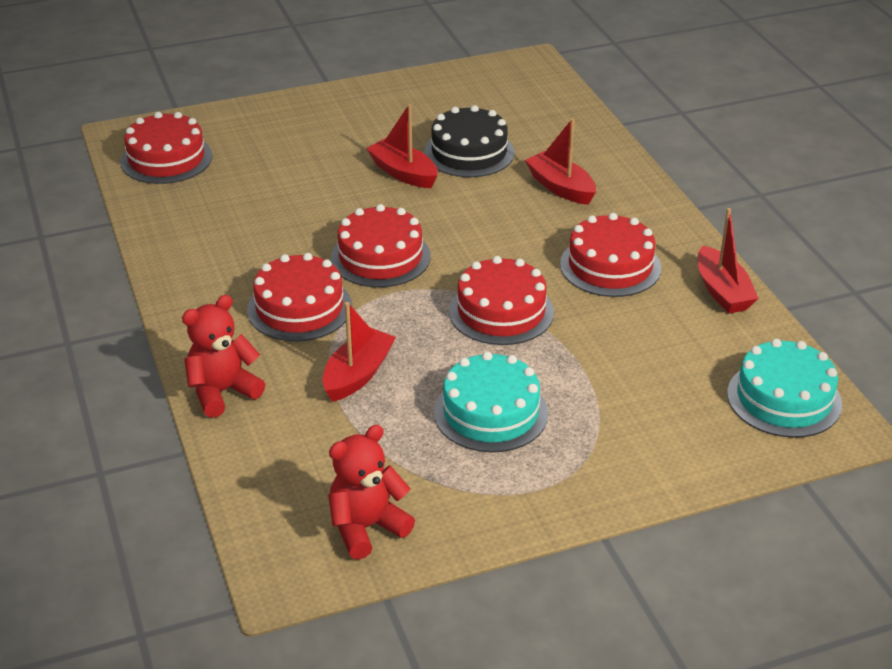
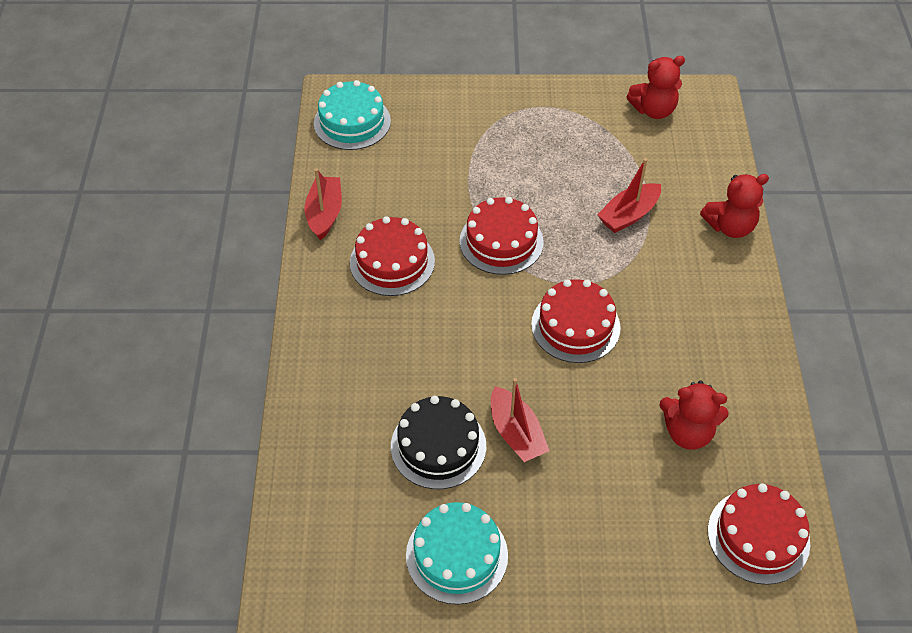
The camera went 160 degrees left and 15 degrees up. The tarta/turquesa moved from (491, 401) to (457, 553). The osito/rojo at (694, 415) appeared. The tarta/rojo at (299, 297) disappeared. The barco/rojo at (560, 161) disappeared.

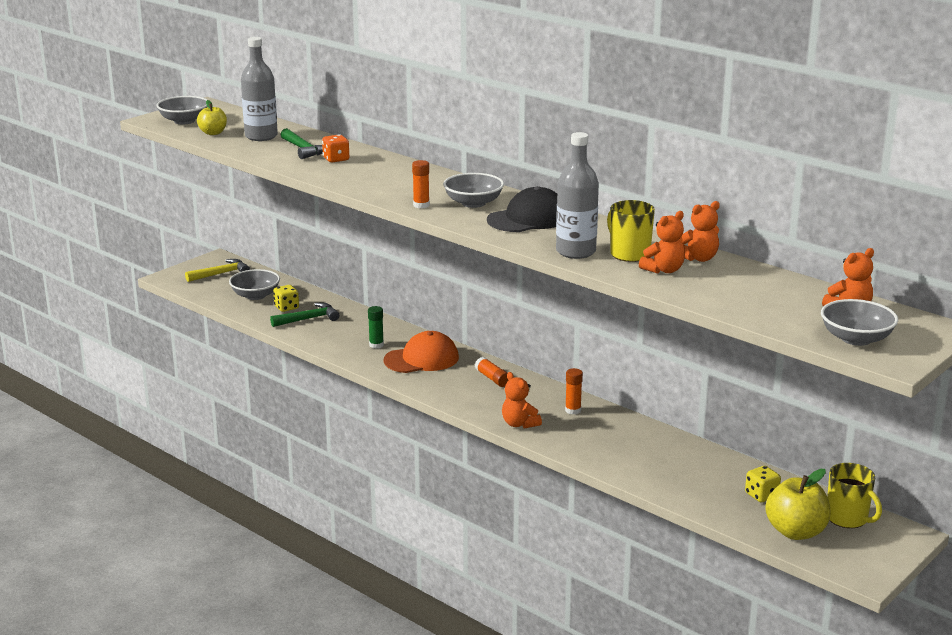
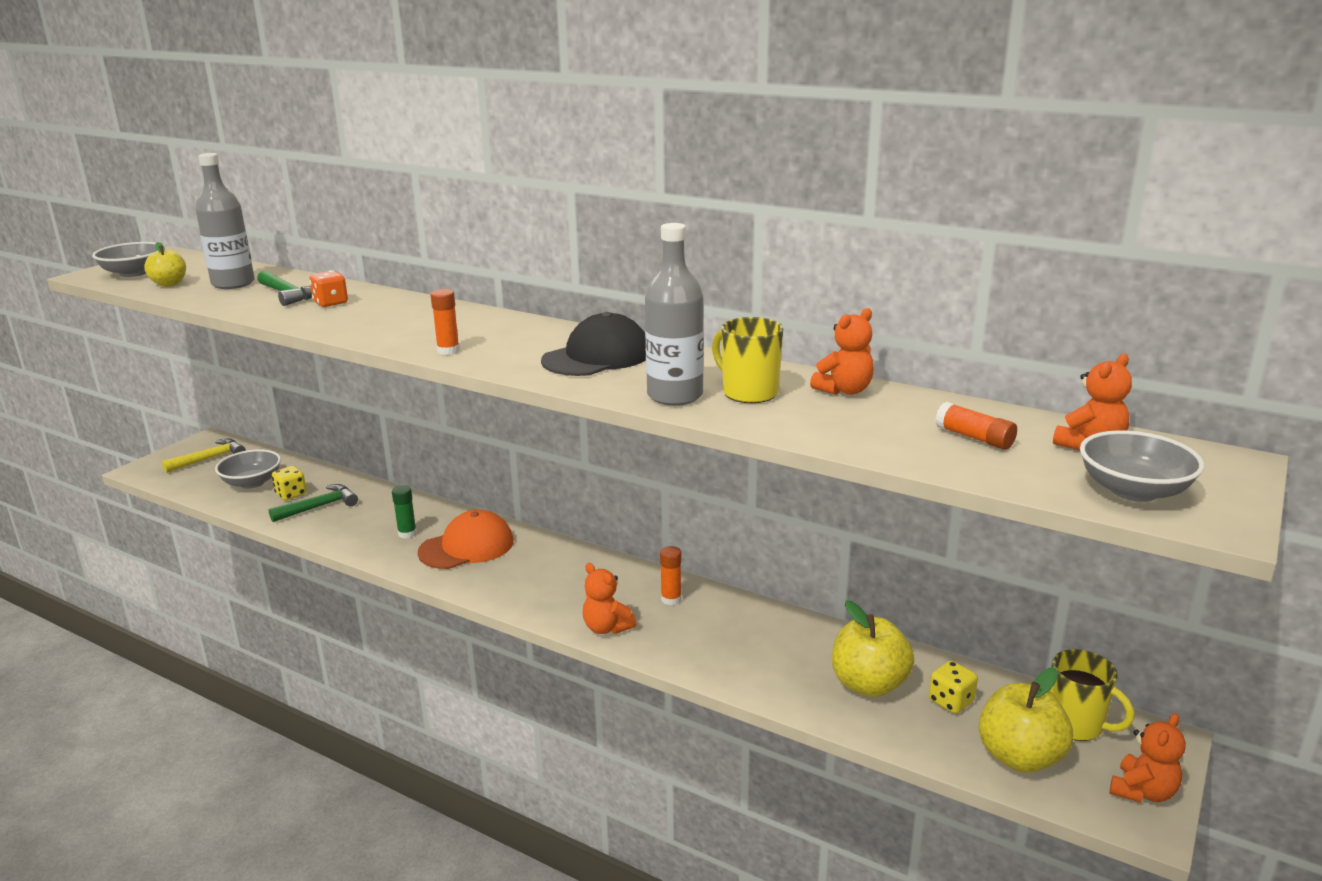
The camera went 10 degrees left and 0 degrees up. The manzana/amarillo at (873, 648) appeared. The barra de pegamento/naranja moved from (492, 372) to (976, 426). The osito/naranja moved from (662, 242) to (1148, 758). The cuenco/gris at (473, 190) disappeared.

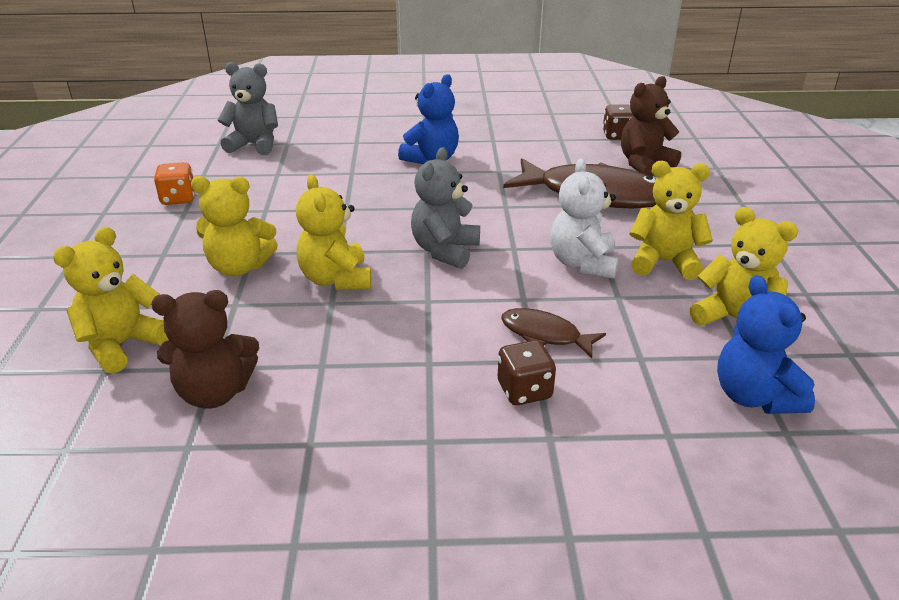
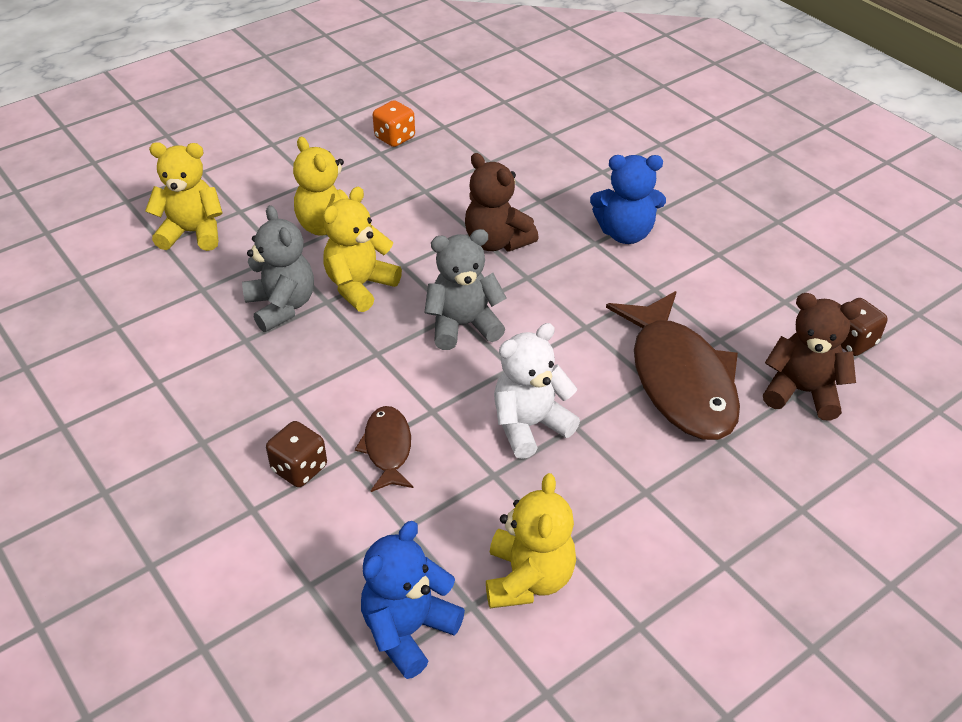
The camera went 55 degrees right and 10 degrees up. The osito/gris moved from (248, 108) to (278, 268). The osito/marrón moved from (205, 349) to (502, 202). The osito/amarillo at (671, 220) disappeared.

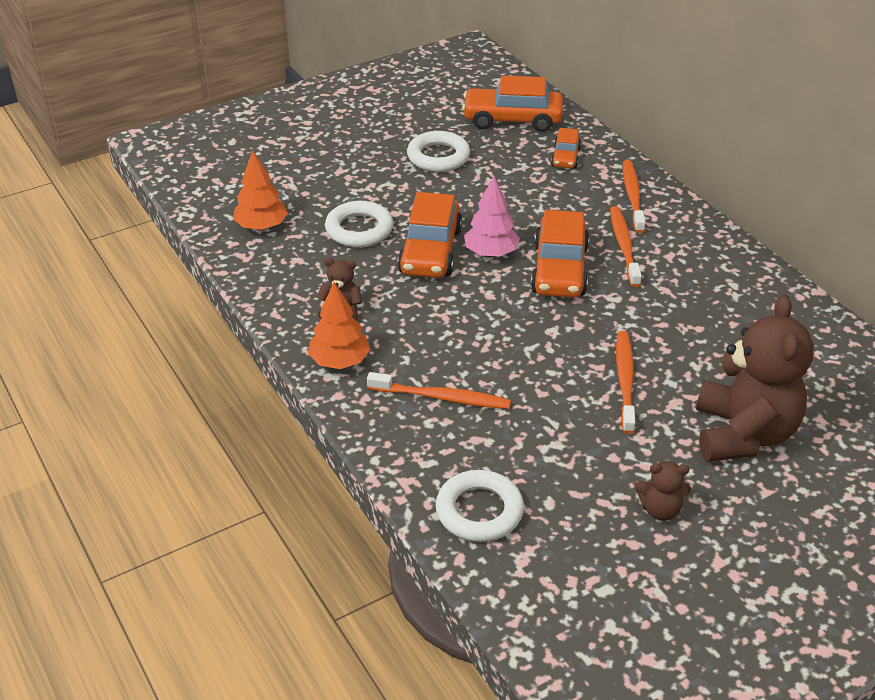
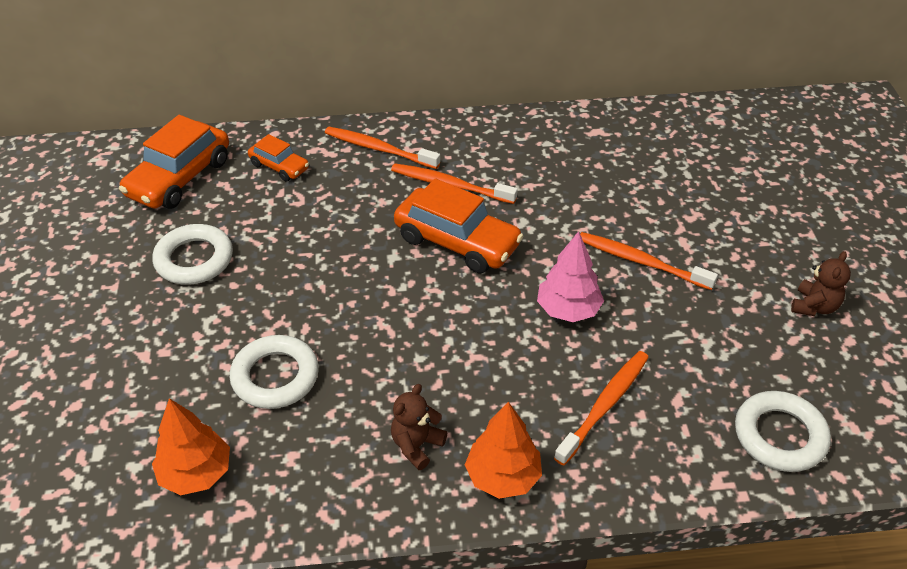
The camera went 65 degrees left and 5 degrees up. The árbol/rosa moved from (492, 216) to (570, 276). The coche/naranja at (430, 235) disappeared. The osito/marrón at (755, 378) disappeared.

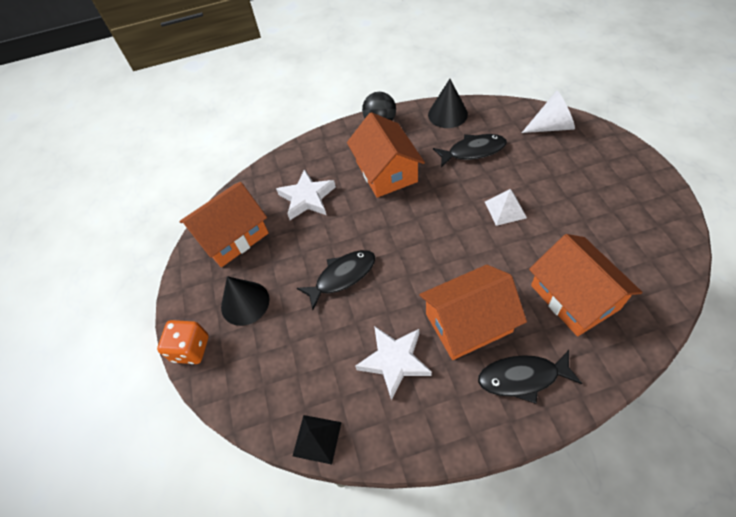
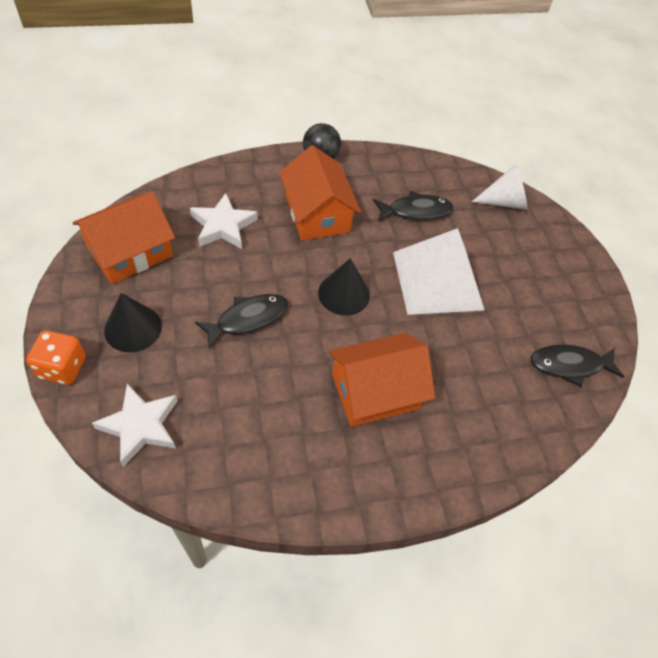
The camera went 10 degrees left and 0 degrees up. The estrella/blanco moved from (393, 363) to (135, 425). The cono/negro moved from (448, 103) to (344, 287). The pirámide/blanco at (506, 207) changed to 2.22 times the size. The pez/negro moved from (530, 377) to (577, 366). The pirámide/negro at (317, 440) disappeared. The casa/naranja at (586, 285) disappeared.

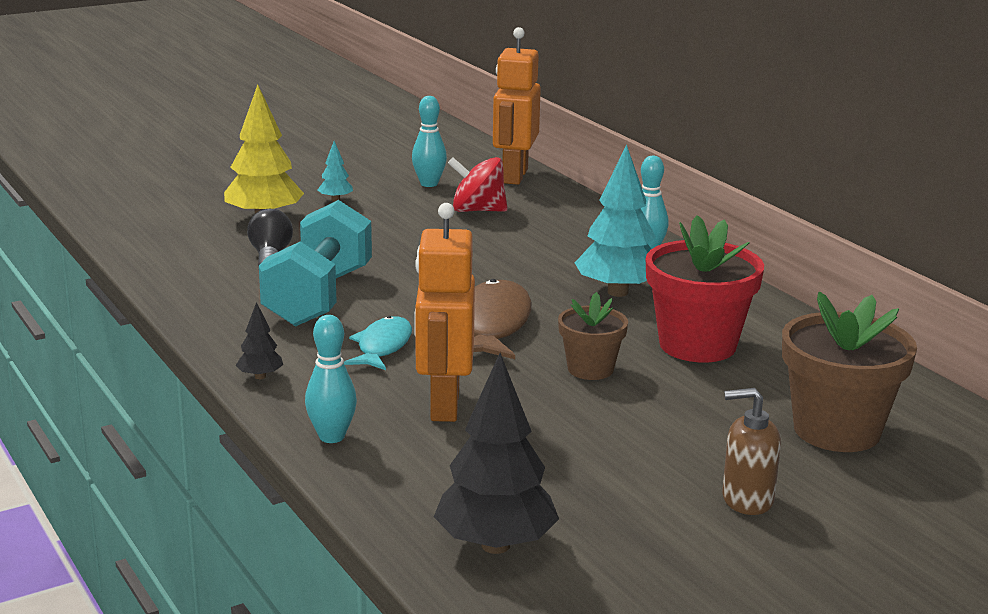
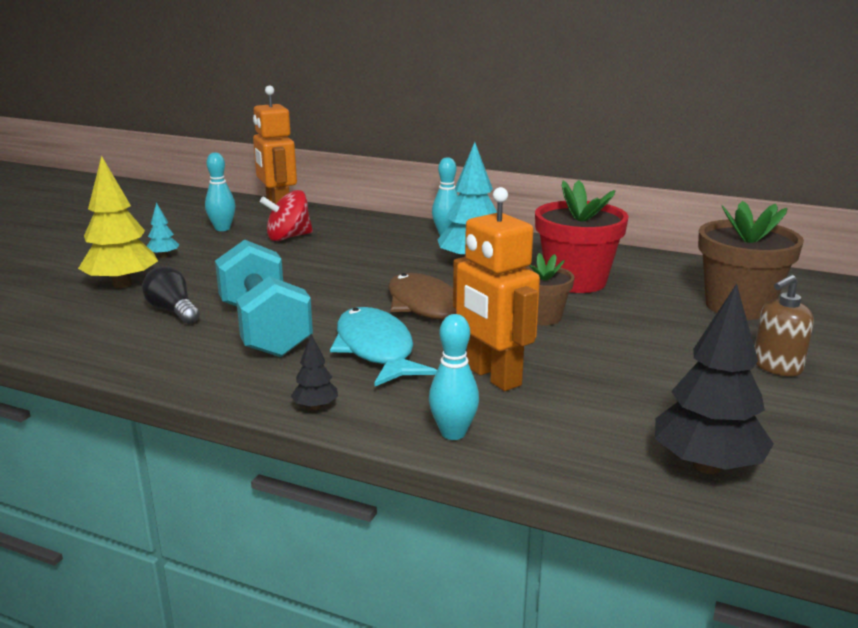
The camera went 35 degrees left and 0 degrees up. The pez/turquesa at (378, 343) changed to 1.57 times the size.

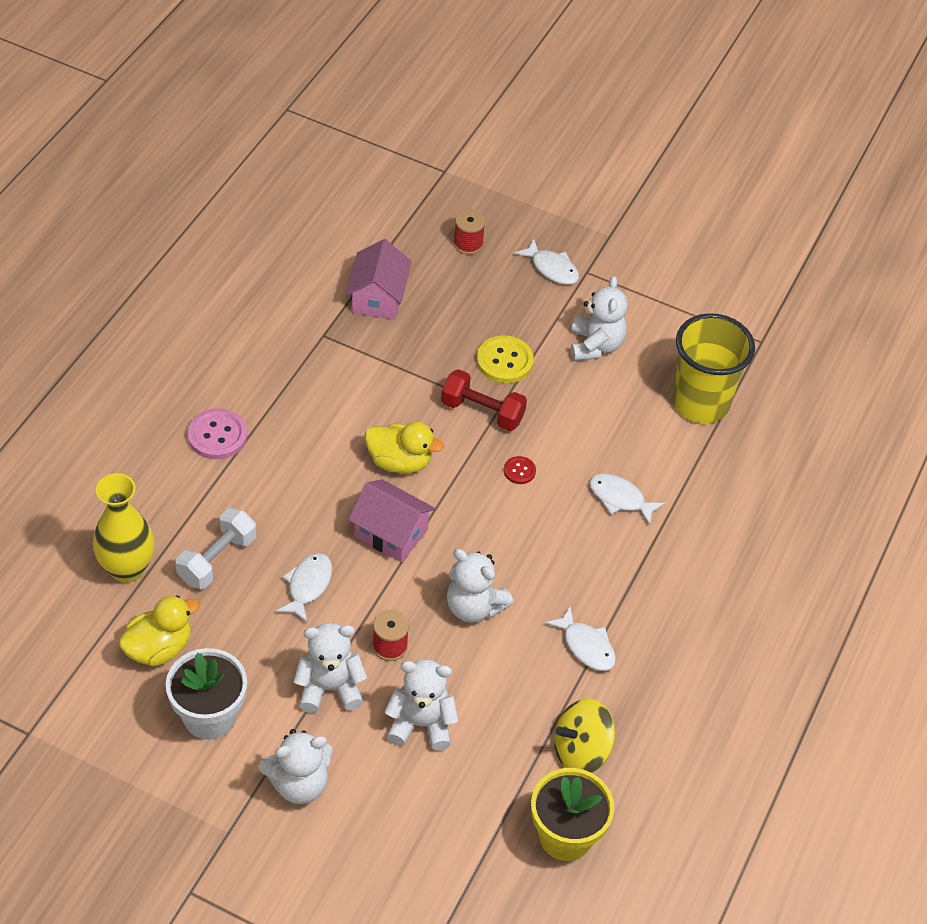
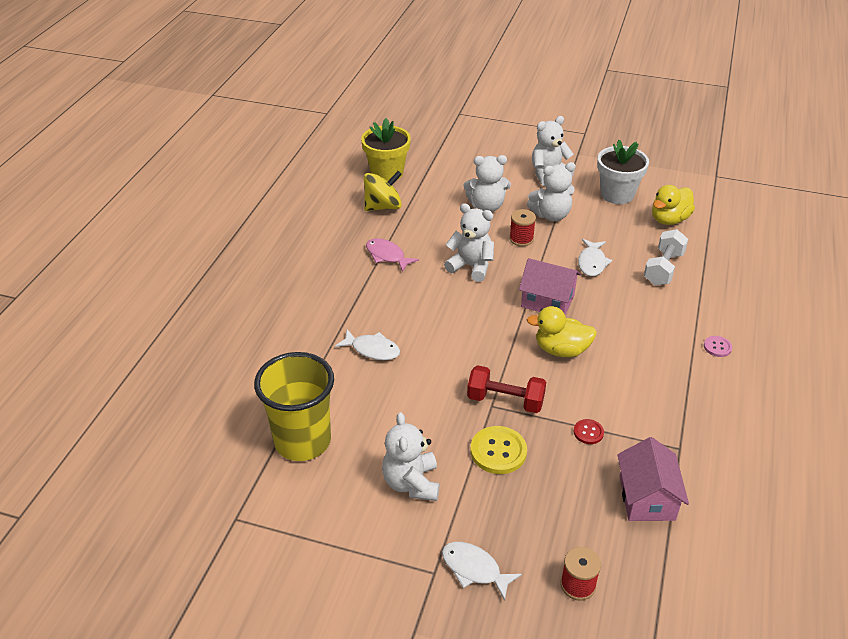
The camera went 175 degrees right and 10 degrees down. The pez/blanco at (580, 638) became the pez/rosa at (392, 255). The botón/rojo moved from (520, 470) to (588, 431). The botón/rosa at (217, 433) changed to 0.54 times the size. The florero/amarillo at (123, 528) disappeared.

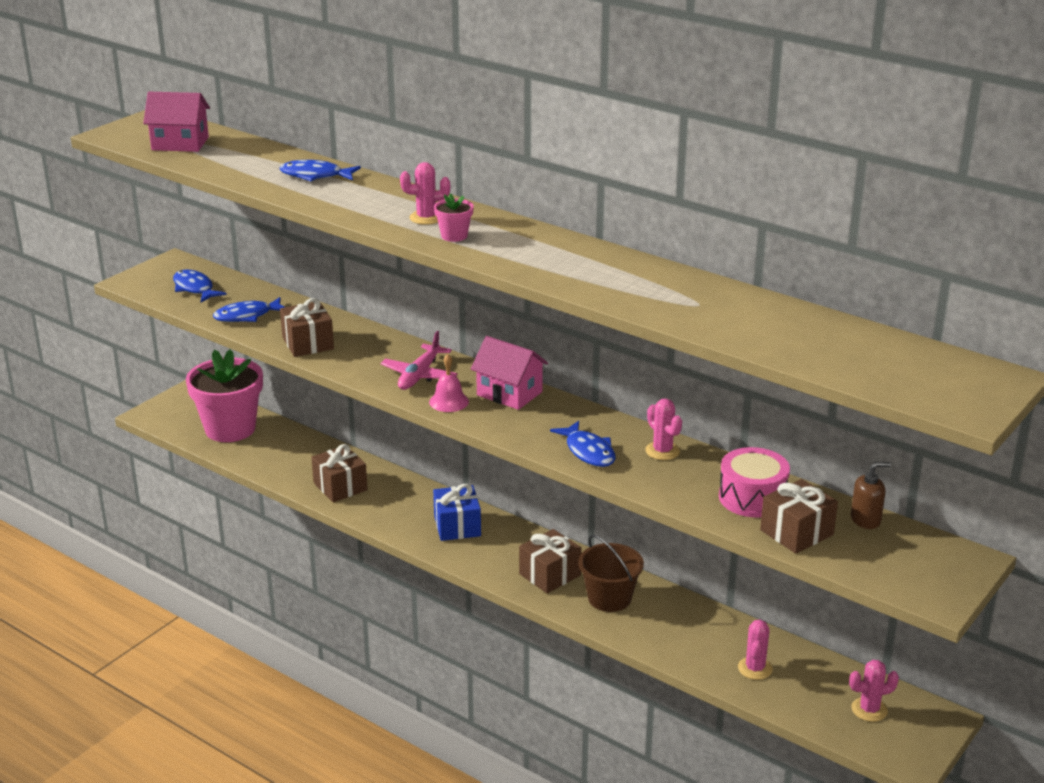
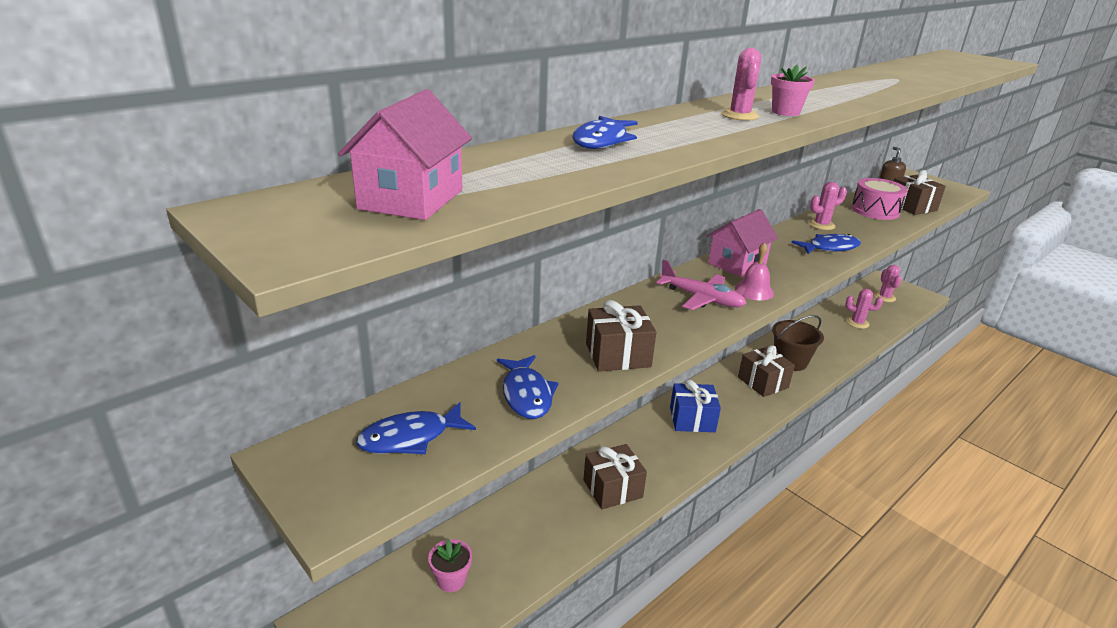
The camera went 80 degrees left and 0 degrees up. The maceta/rosa at (224, 395) changed to 0.42 times the size.

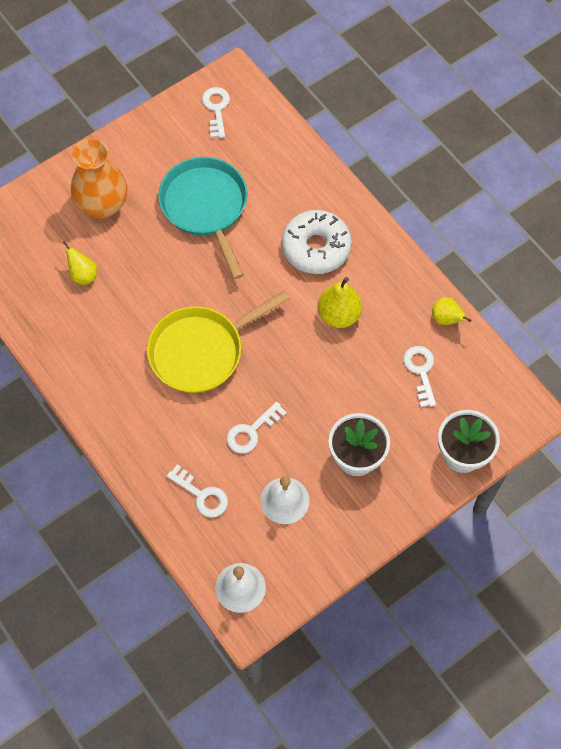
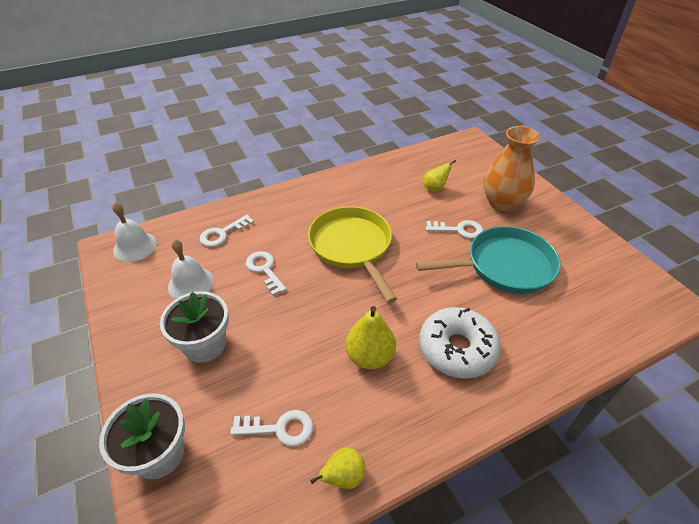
The camera went 100 degrees right and 20 degrees down. The llave/blanco moved from (216, 112) to (454, 229).

